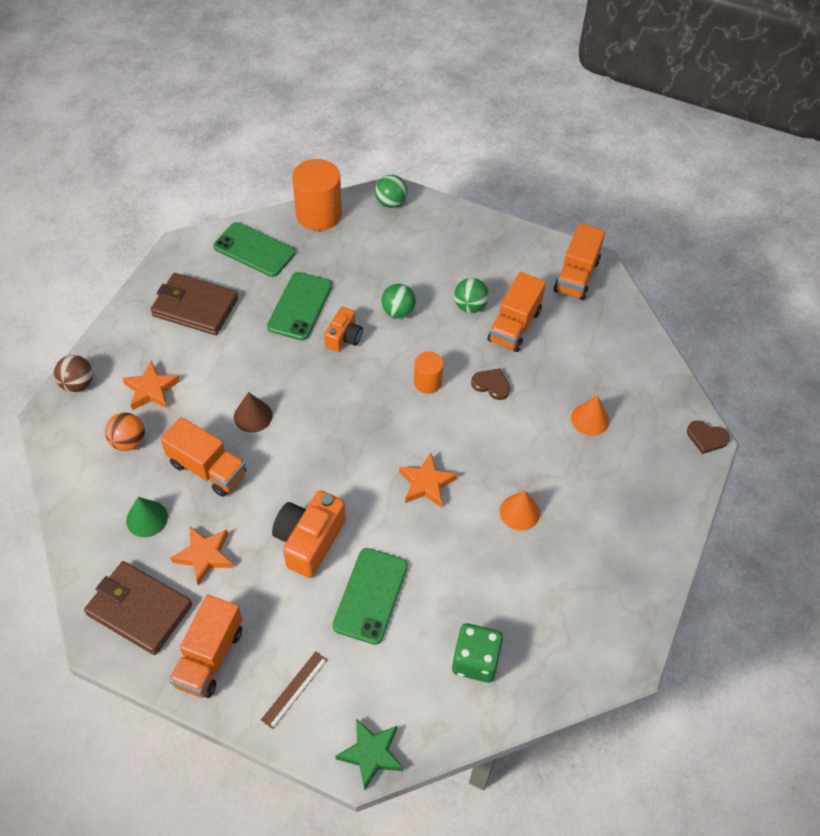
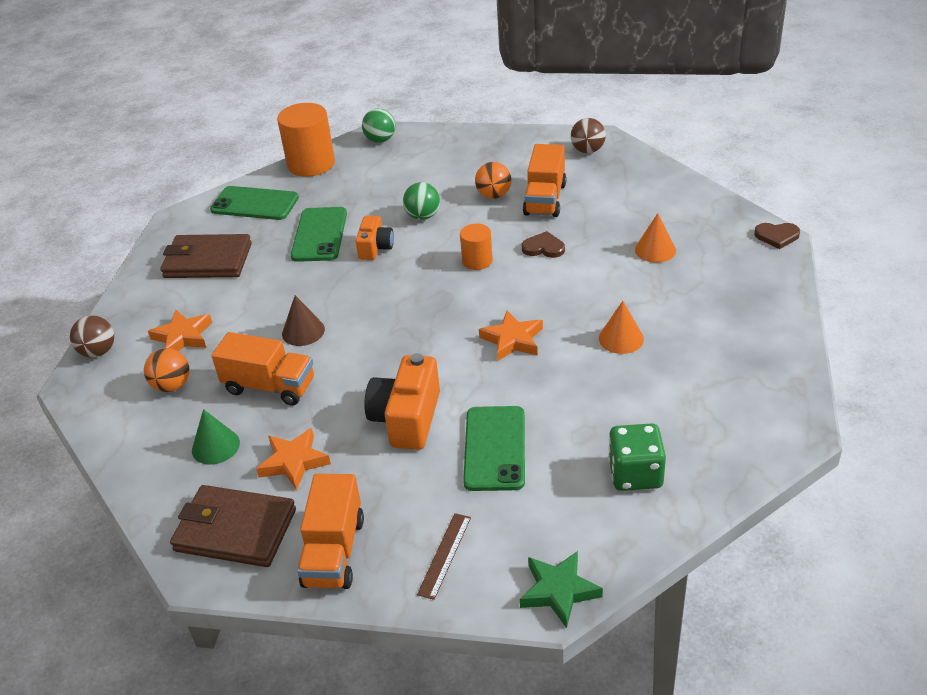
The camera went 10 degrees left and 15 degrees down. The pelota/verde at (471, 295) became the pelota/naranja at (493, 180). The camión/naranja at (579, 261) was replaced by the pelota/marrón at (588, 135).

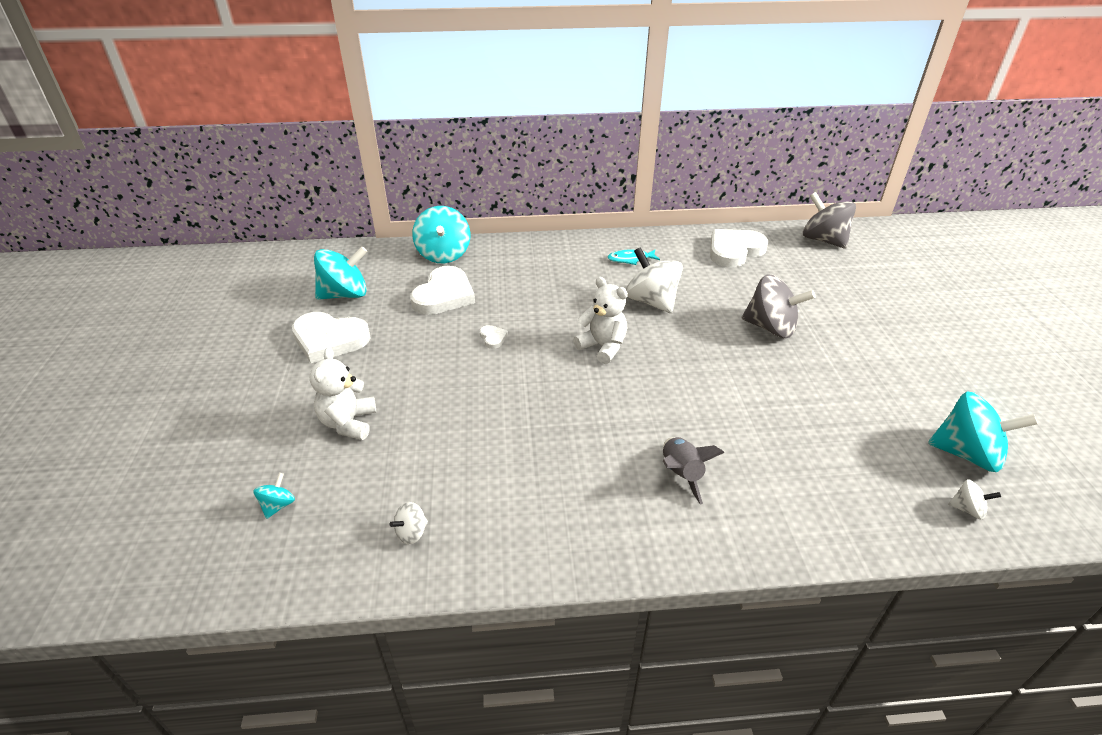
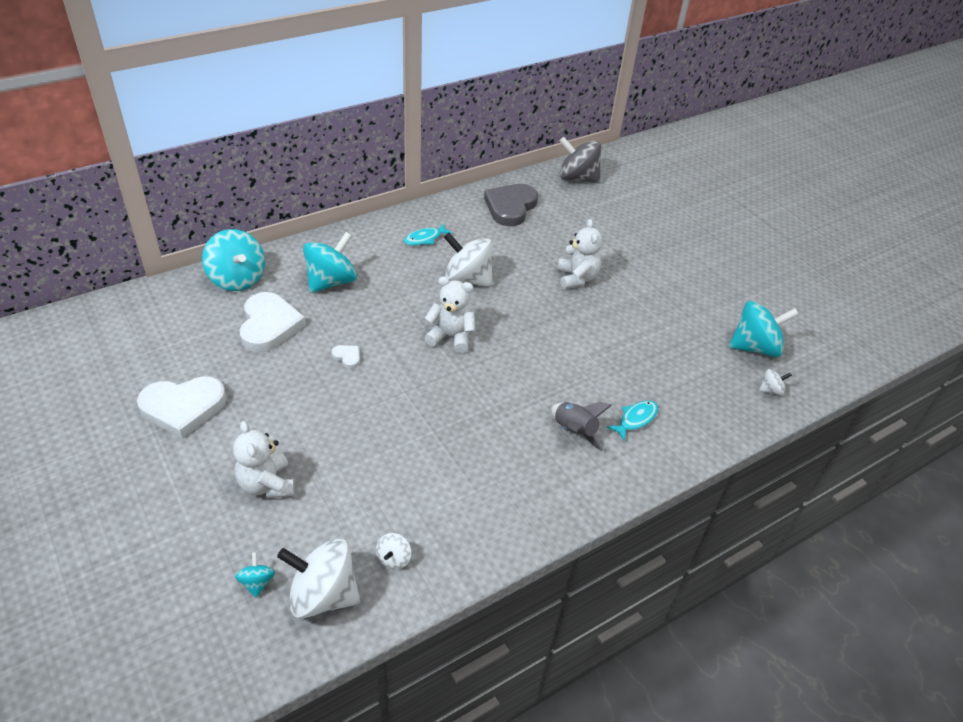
The camera went 30 degrees left and 5 degrees up. The peonza/blanco at (319, 578) appeared. The peonza/turquesa moved from (340, 273) to (330, 262). The corazón/blanco at (739, 248) became the corazón/gris at (511, 205). The peonza/gris at (778, 306) was replaced by the osito/blanco at (580, 254). The pez/turquesa at (632, 420) appeared.

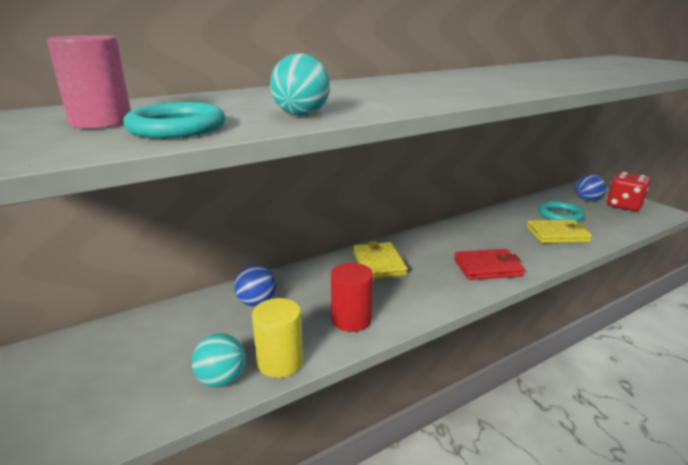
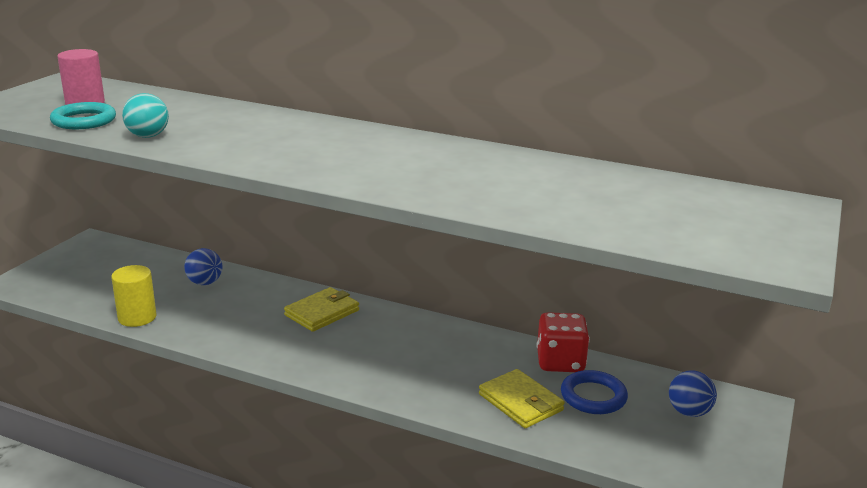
The camera went 55 degrees right and 0 degrees up. The dado/rojo moved from (628, 191) to (563, 342). The anillo/turquesa at (561, 211) became the anillo/azul at (594, 392). The pelota/turquesa at (219, 360) disappeared. The cilindro/rojo at (352, 297) disappeared. The cartera/rojo at (489, 264) disappeared.

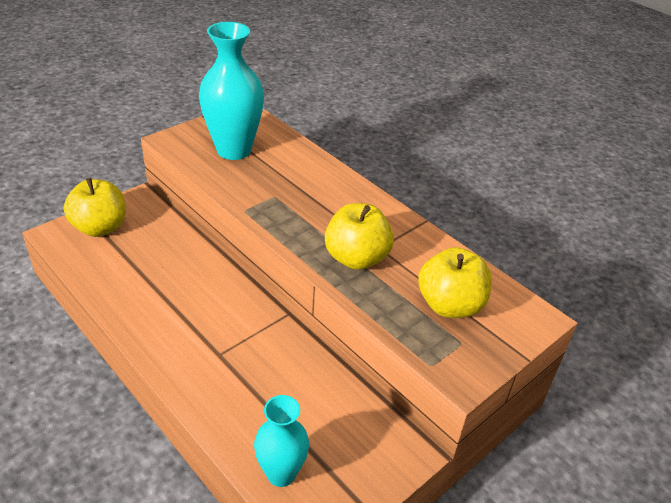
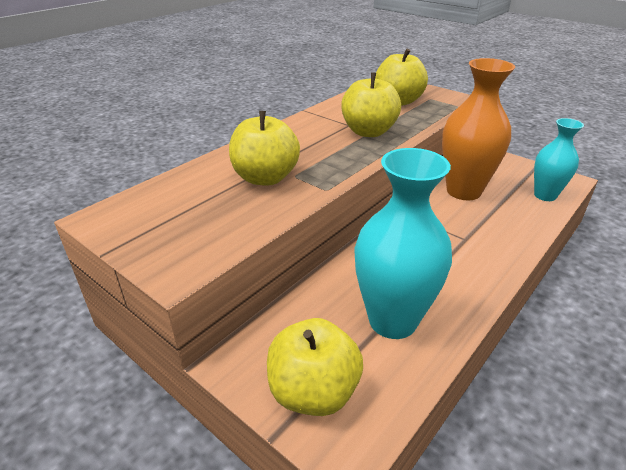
The camera went 95 degrees left and 5 degrees down. The manzana/amarillo at (264, 148) appeared. The florero/turquesa moved from (231, 91) to (403, 243). The florero/naranja at (478, 129) appeared.

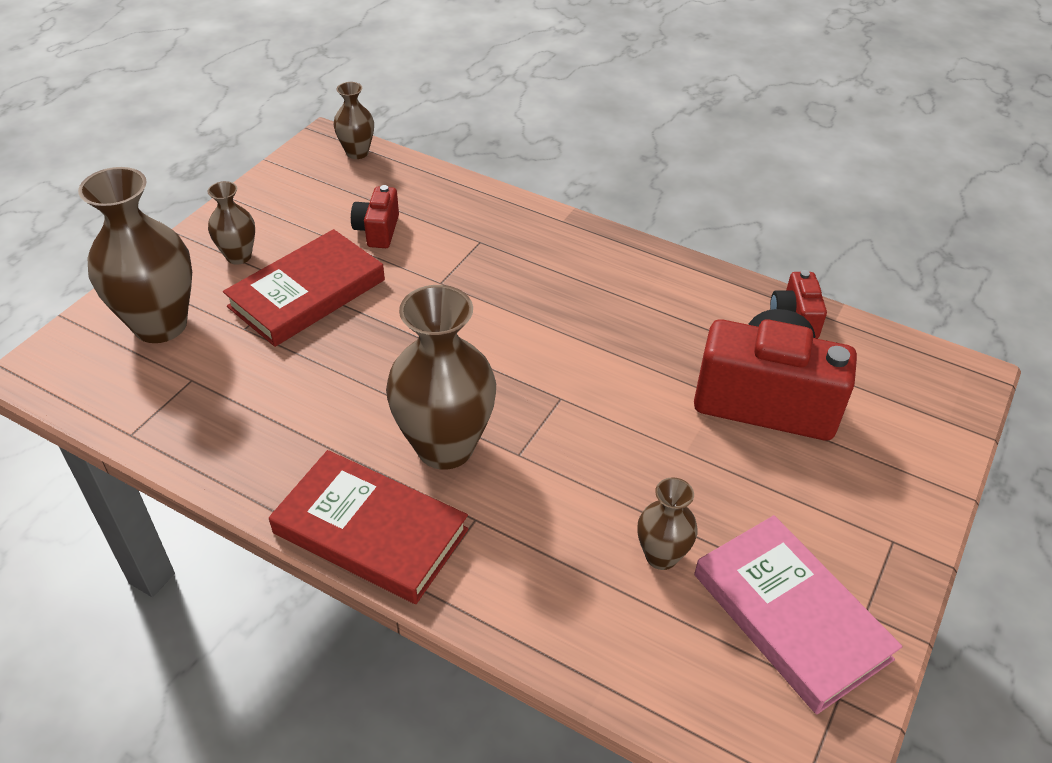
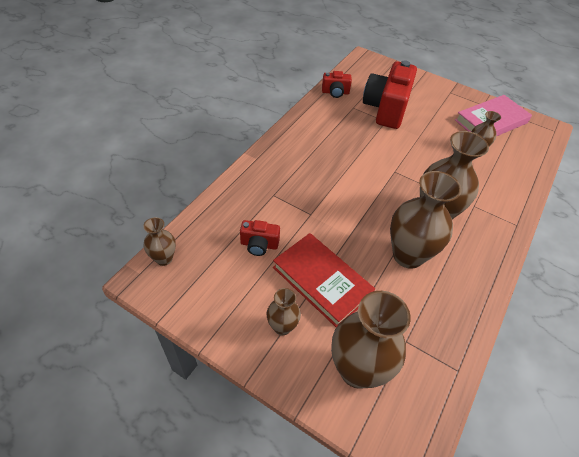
The camera went 90 degrees left and 5 degrees up. The florero/marrón at (426, 220) appeared. The libro/rojo at (368, 527) disappeared.

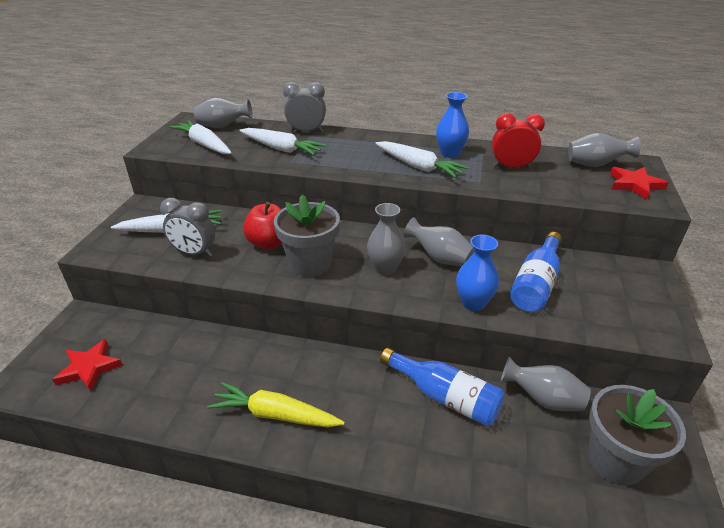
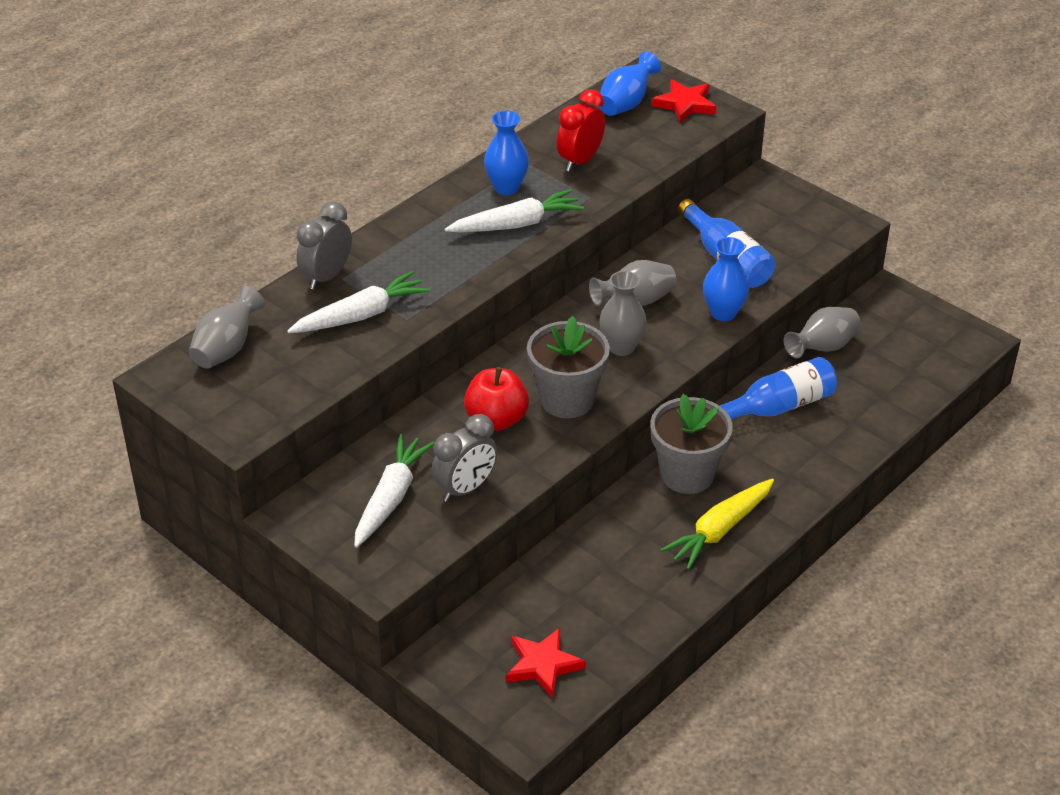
The camera went 60 degrees left and 5 degrees up. The florero/gris at (604, 150) became the florero/azul at (630, 83). The maceta/gris moved from (637, 435) to (691, 444). The zanahoria/blanco at (200, 137) disappeared.

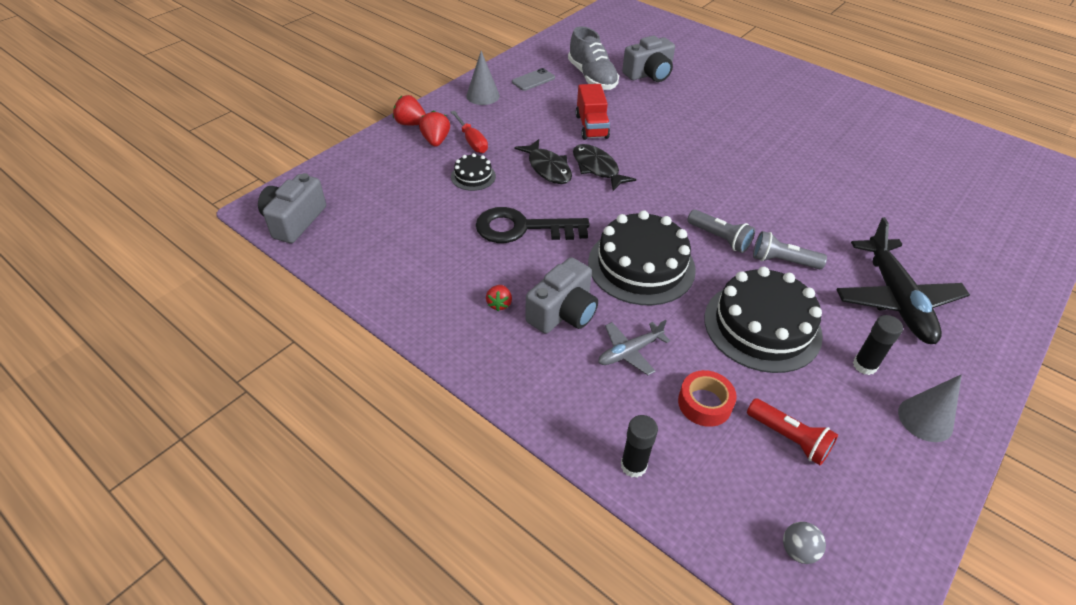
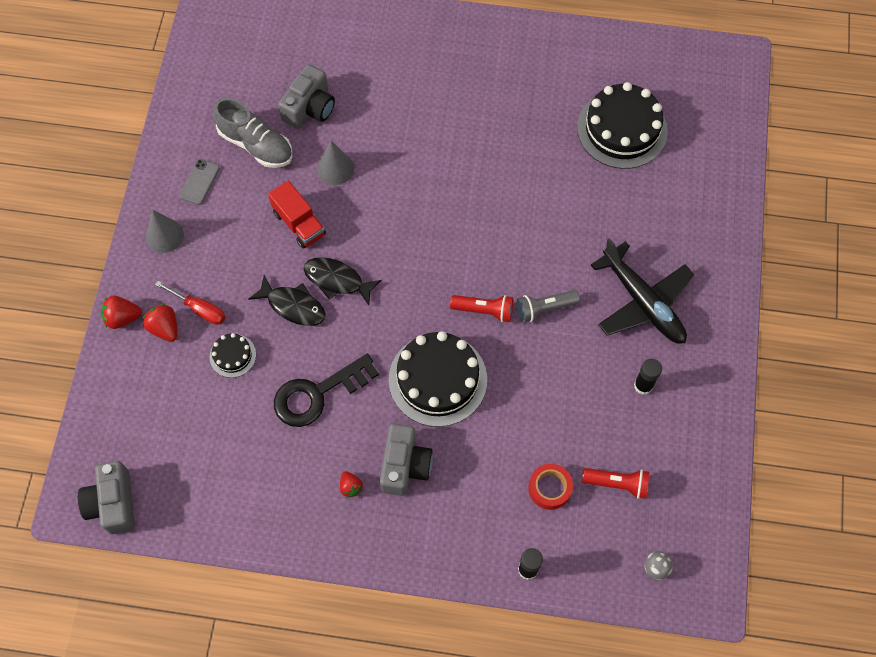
The camera went 30 degrees left and 20 degrees up. The cono/gris moved from (930, 408) to (335, 163). The lámpara de mano/gris at (721, 231) became the lámpara de mano/rojo at (481, 308). The tarta/negro moved from (763, 320) to (622, 125). The avión/gris at (634, 347) disappeared.

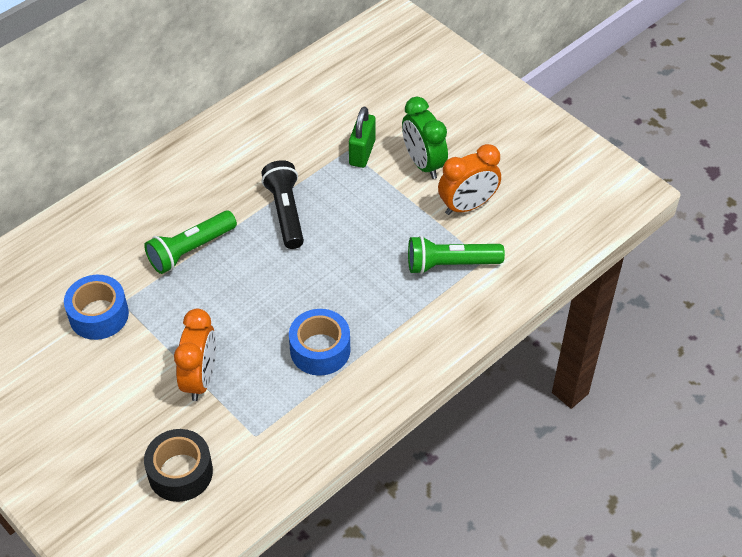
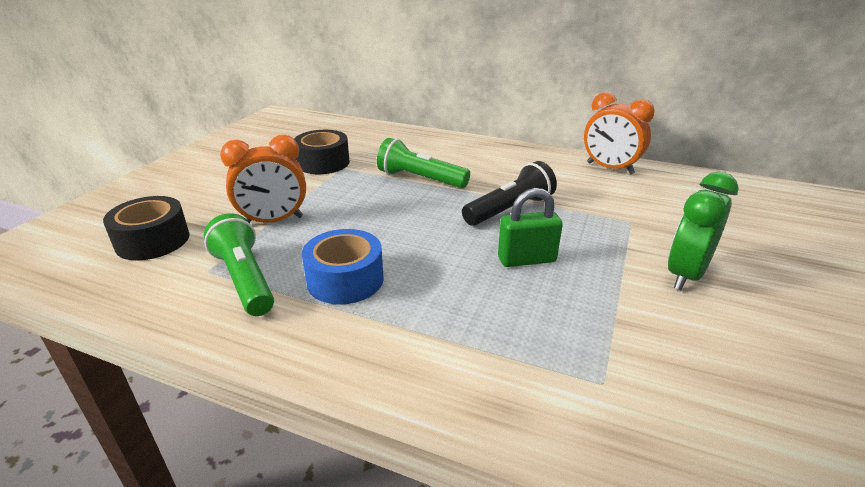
The camera went 65 degrees right and 20 degrees down. The lámpara de mano/verde moved from (456, 255) to (239, 264). The cinta adhesiva/azul at (96, 307) became the cinta adhesiva/negro at (322, 152). The candado/verde moved from (362, 137) to (530, 227). The despertador/naranja moved from (469, 179) to (619, 133).

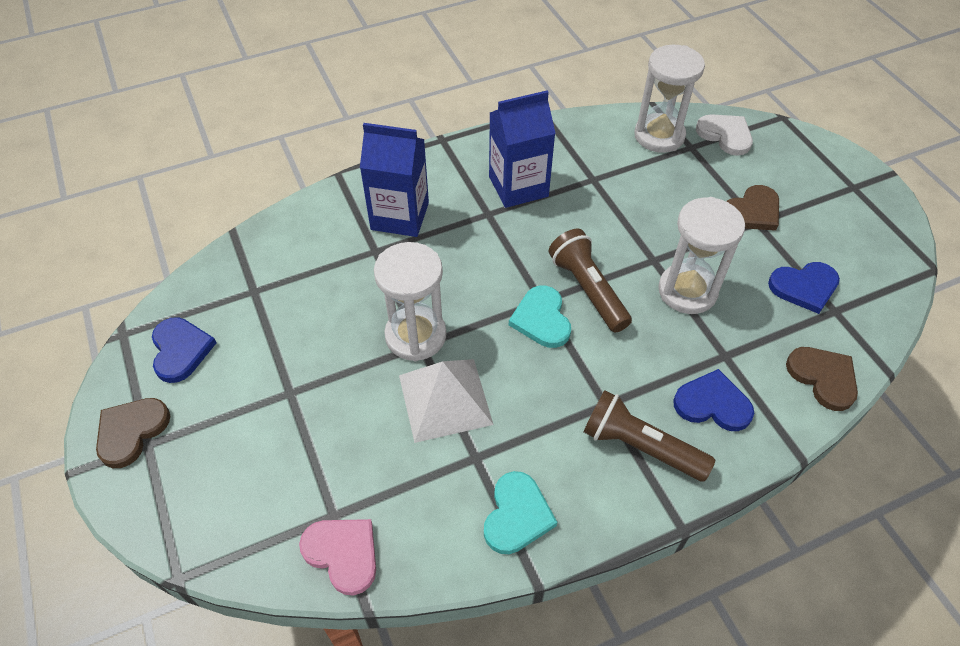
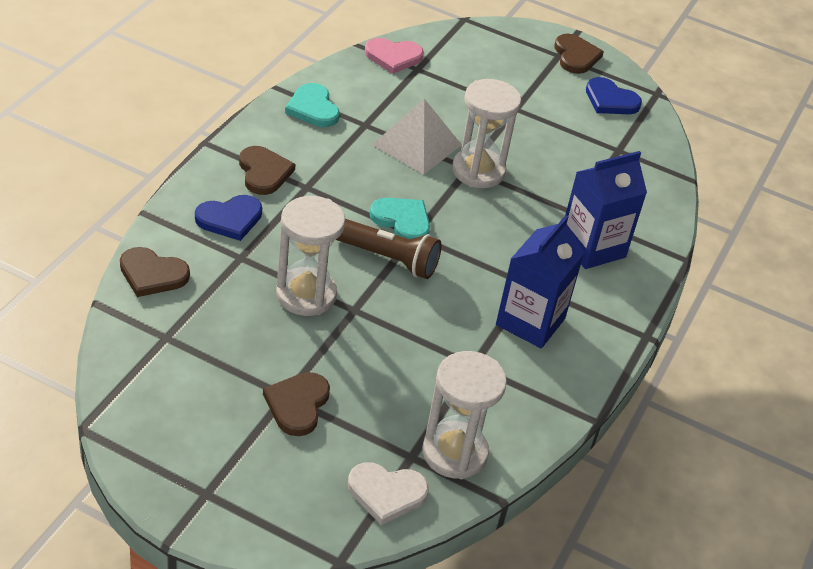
The camera went 135 degrees right and 10 degrees down. The lámpara de mano/marrón at (649, 436) was replaced by the corazón/marrón at (267, 170). The corazón/azul at (804, 288) disappeared.

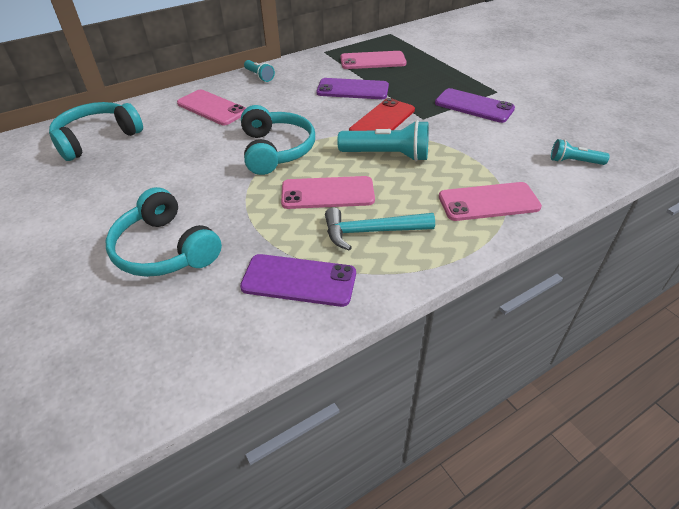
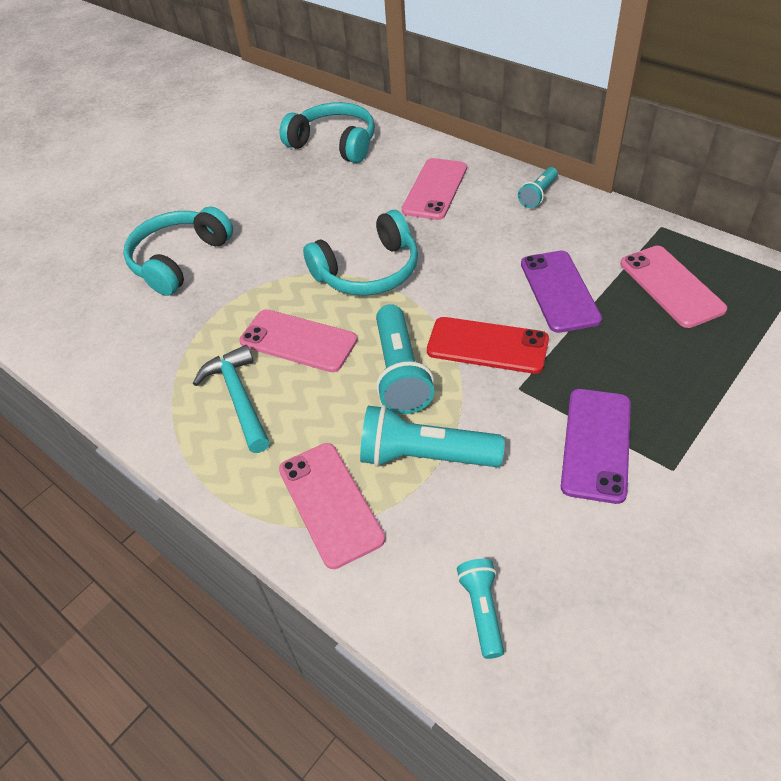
The camera went 75 degrees right and 5 degrees up. The móvil/rosa at (328, 192) turned 45 degrees counterclockwise. The lámpara de mano/turquesa at (432, 436) appeared. The móvil/morado at (298, 280) disappeared.

